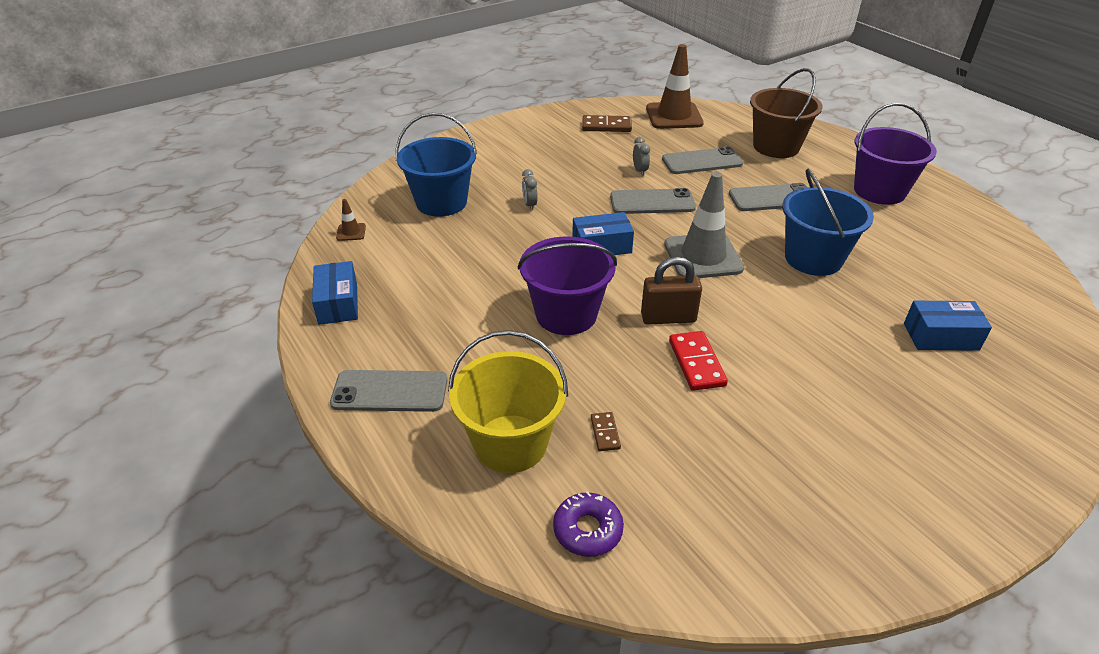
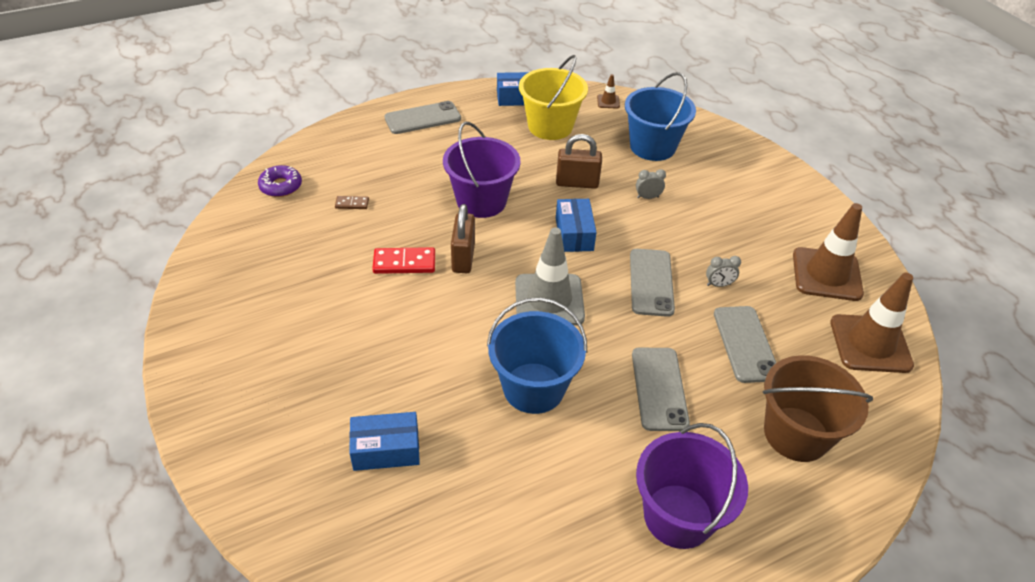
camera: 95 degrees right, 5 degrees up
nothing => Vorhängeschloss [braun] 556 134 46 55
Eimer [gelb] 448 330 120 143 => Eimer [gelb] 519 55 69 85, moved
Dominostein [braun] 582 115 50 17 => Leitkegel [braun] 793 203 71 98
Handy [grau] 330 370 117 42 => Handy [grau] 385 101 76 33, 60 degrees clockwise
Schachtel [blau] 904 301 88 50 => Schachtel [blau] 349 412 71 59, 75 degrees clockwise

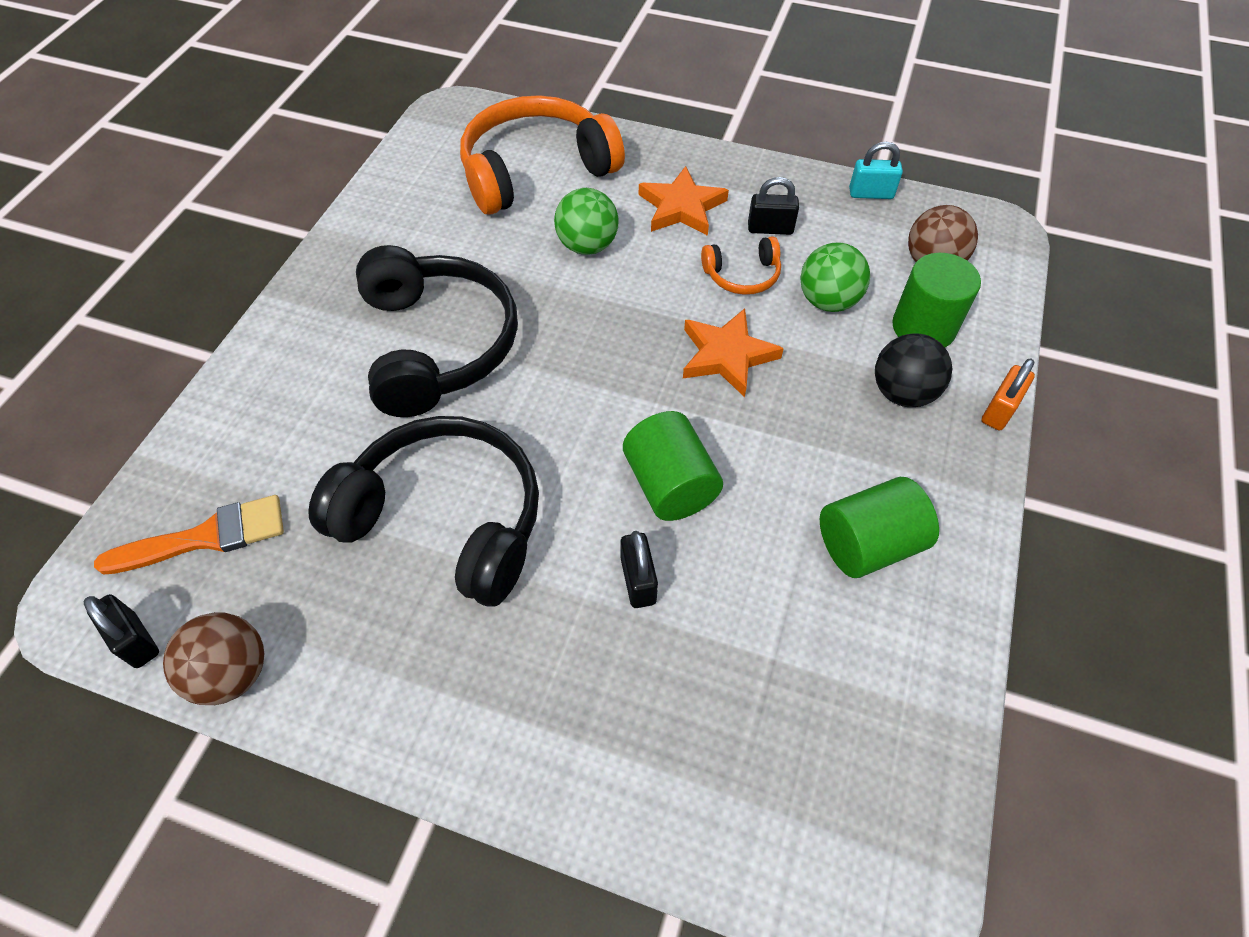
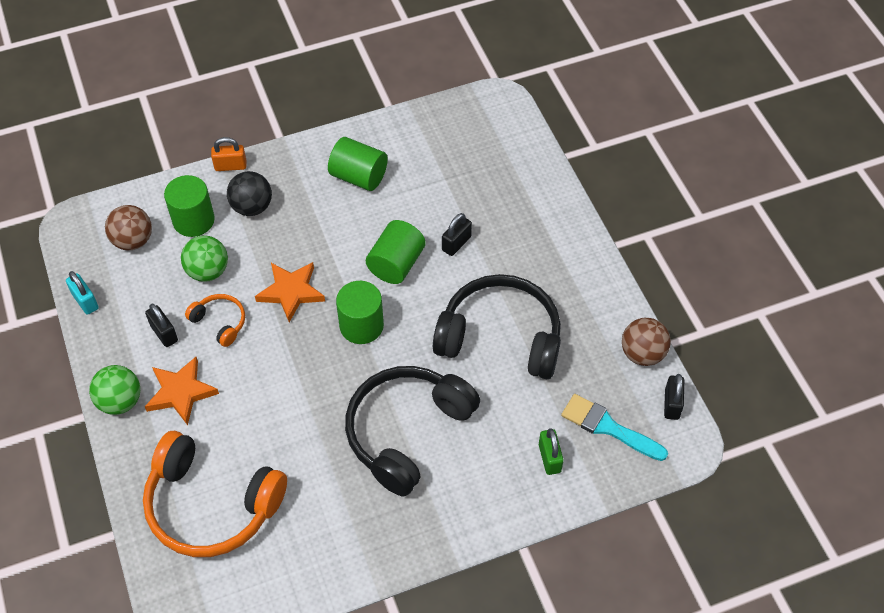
camera: 130 degrees left, 0 degrees up
nothing => Vollzylinder [grün] 336 281 48 63
nothing => Vorhängeschloss [grün] 539 428 25 47
Ball [grün] 554 188 65 67 => Ball [grün] 89 365 51 50, moved
Pinsel [orange] 94 495 190 79 => Pinsel [türkis] 561 394 107 67
Kopfhörer [schwarz] 308 416 231 190 => Kopfhörer [schwarz] 433 274 128 105, 120 degrees clockwise

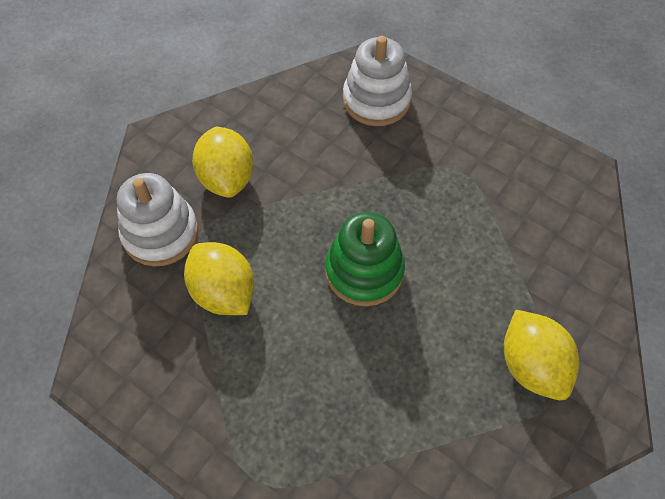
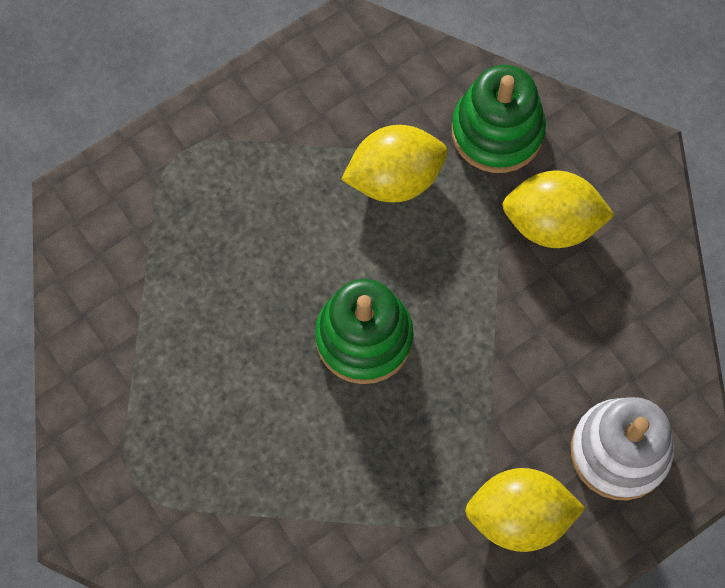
camera: 110 degrees right, 10 degrees up
Zitrone [gelb] 504 310 75 90 => Zitrone [gelb] 465 468 120 84, moved
Stapelspielzeug [weiß] 117 173 81 94 => Stapelspielzeug [grün] 452 65 94 108

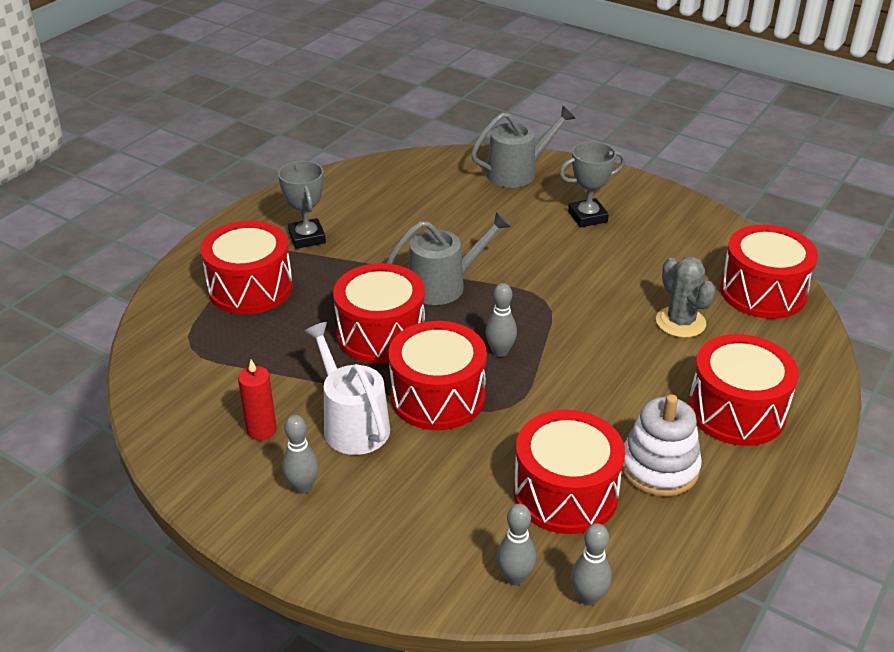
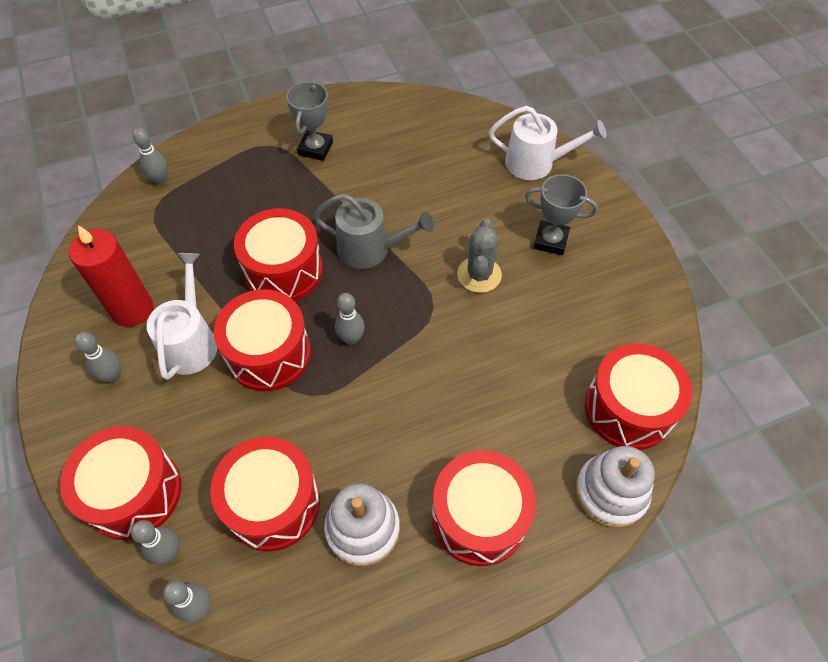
camera: 35 degrees right, 20 degrees up
nothing => Bowlingkegel [grau] 133 128 35 57
nothing => Stapelspielzeug [weiß] 575 446 80 82
Trommel [rot] 200 221 93 93 => Trommel [rot] 60 426 121 114, moved
Kaktus [grau] 656 257 60 81 => Kaktus [grau] 457 219 45 74, moved
Gießkanne [grau] 471 105 105 83 => Gießkanne [weiß] 489 106 117 74
Kerze [rot] 238 360 39 80 => Kerze [rot] 69 225 84 102, x1.70

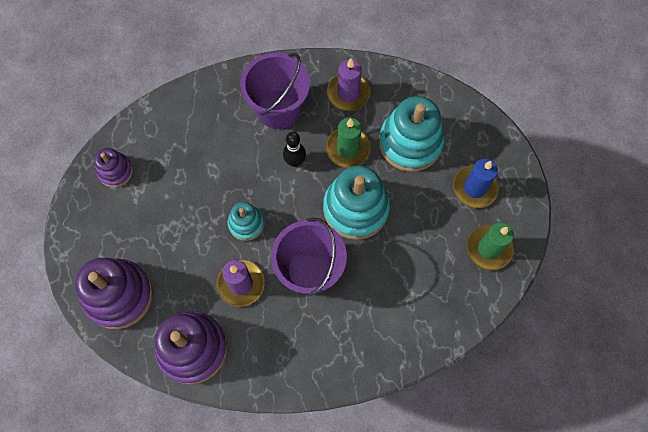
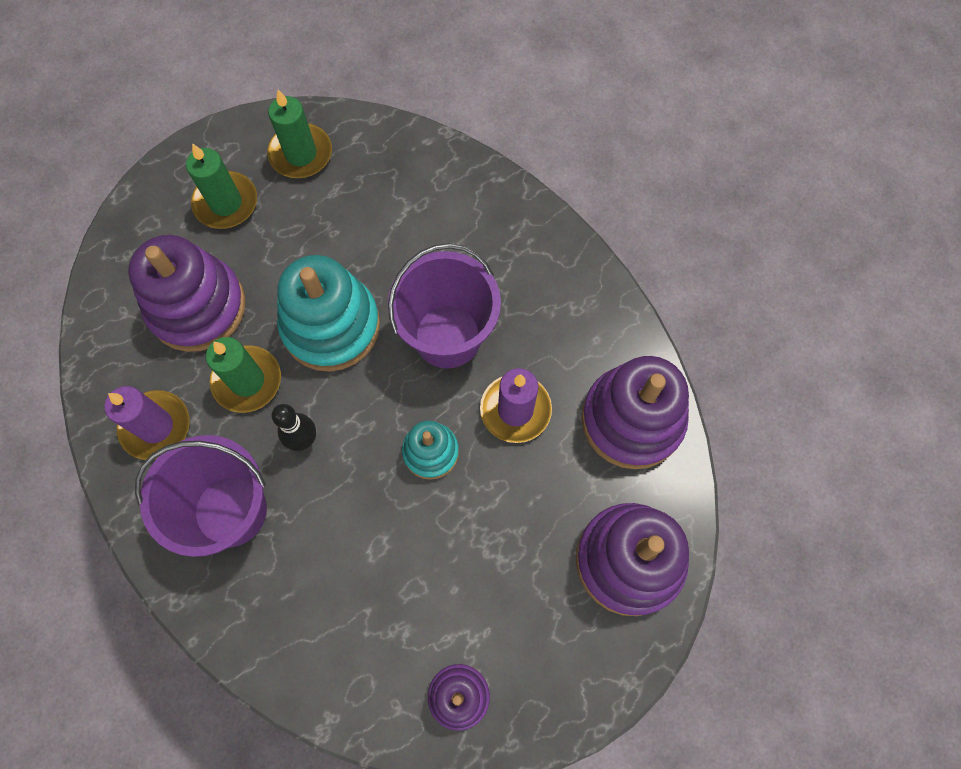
camera: 120 degrees left, 0 degrees up
Stapelspielzeug [türkis] 379 96 66 76 => Stapelspielzeug [lila] 128 235 118 117
Kerze [blau] 453 159 46 49 => Kerze [grün] 186 143 71 86

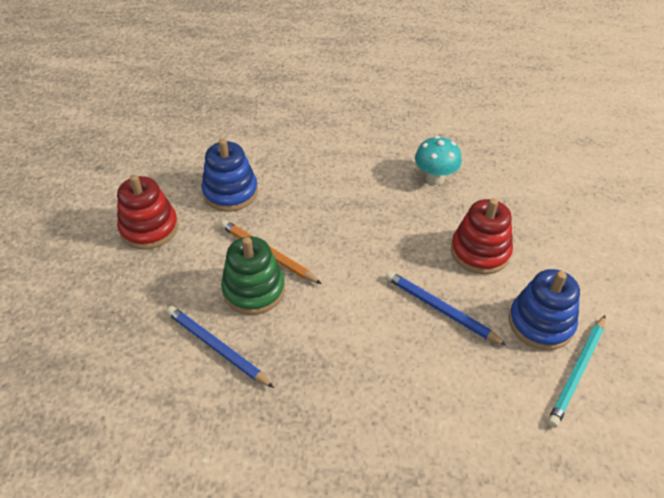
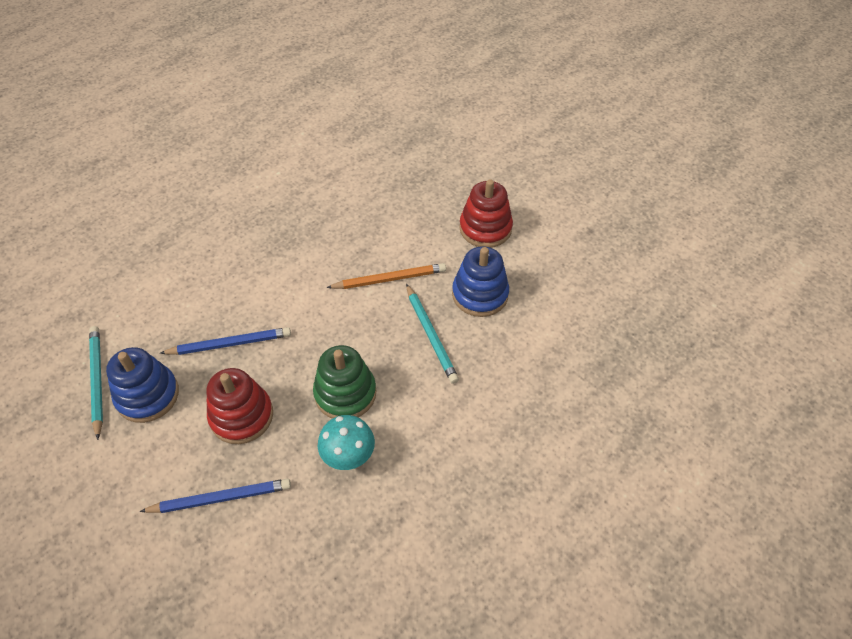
camera: 130 degrees right, 5 degrees up
nothing => Bleistift [türkis] 406 284 53 100
Bleistift [blau] 167 306 107 82 => Bleistift [blau] 139 479 152 34, moved
Stapelspielzeug [grün] 221 236 64 79 => Stapelspielzeug [grün] 313 345 63 74, moved

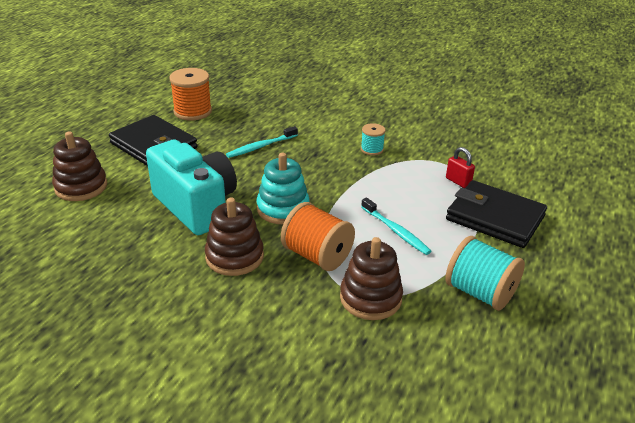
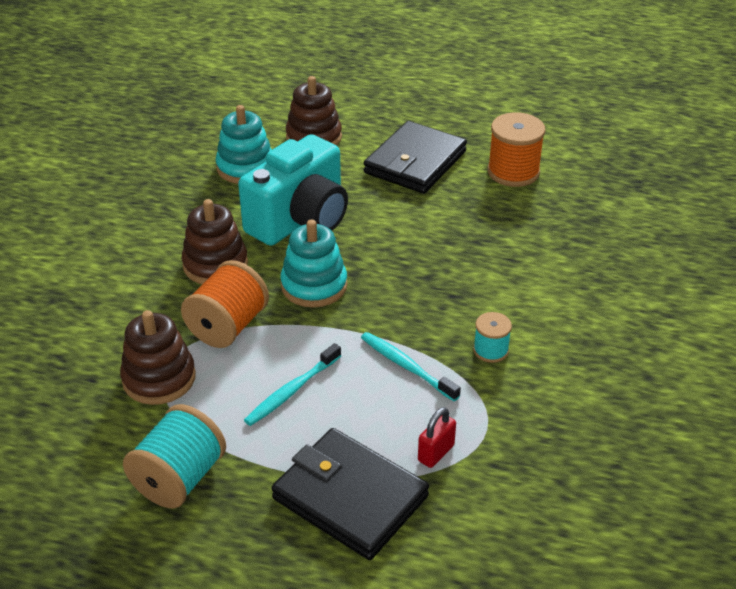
camera: 80 degrees right, 5 degrees up
nothing => Stapelspielzeug [türkis] 216 105 56 79
Zahnbürste [türkis] 226 126 72 32 => Zahnbürste [türkis] 361 332 100 69, moved
Geldbörse [schwarz] 446 180 101 68 => Geldbörse [schwarz] 271 428 158 132, 75 degrees counterclockwise

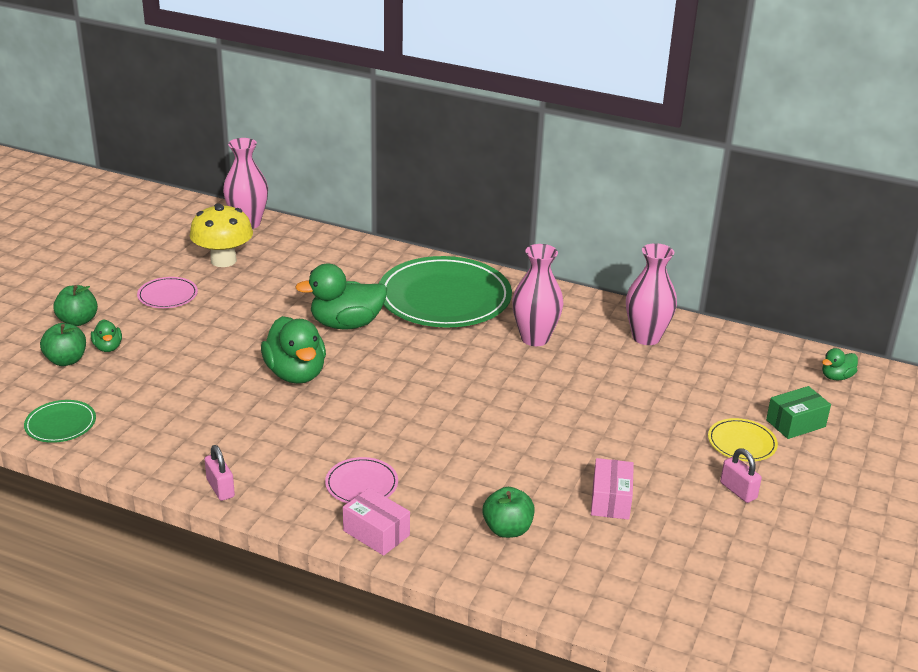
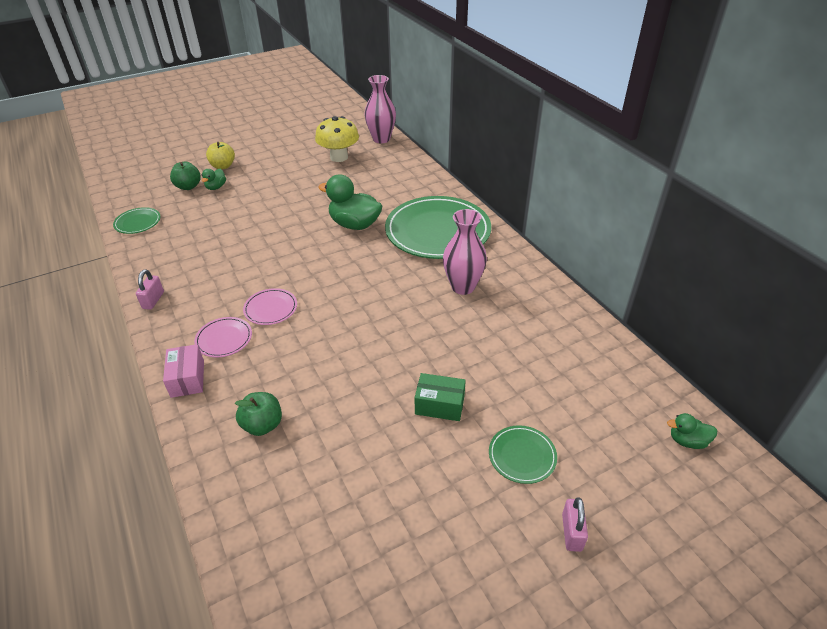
camera: 40 degrees right, 10 degrees up
Ente [grün] 261 316 65 68 => nothing
Schachtel [rosa] 591 458 43 62 => nothing
Vase [rosa] 626 243 51 102 => nothing
Teller [rosa] 137 277 61 31 => Teller [rosa] 243 288 54 37, moved
Vorhängeschloss [rosa] 720 448 42 55 => Vorhängeschloss [rosa] 562 497 26 55, moved
Schachtel [grün] 766 386 65 53 => Schachtel [grün] 415 373 51 48, moved
Apfel [grün] 53 285 45 41 => Apfel [gelb] 206 142 29 27
Teller [gelb] 708 418 70 44 => Teller [grün] 489 425 68 59

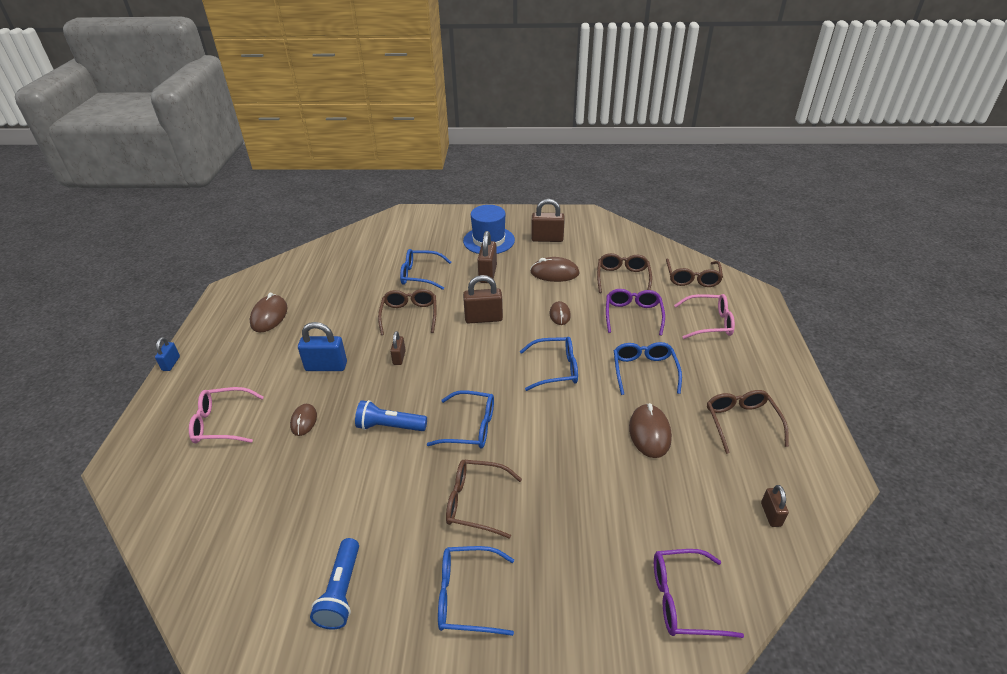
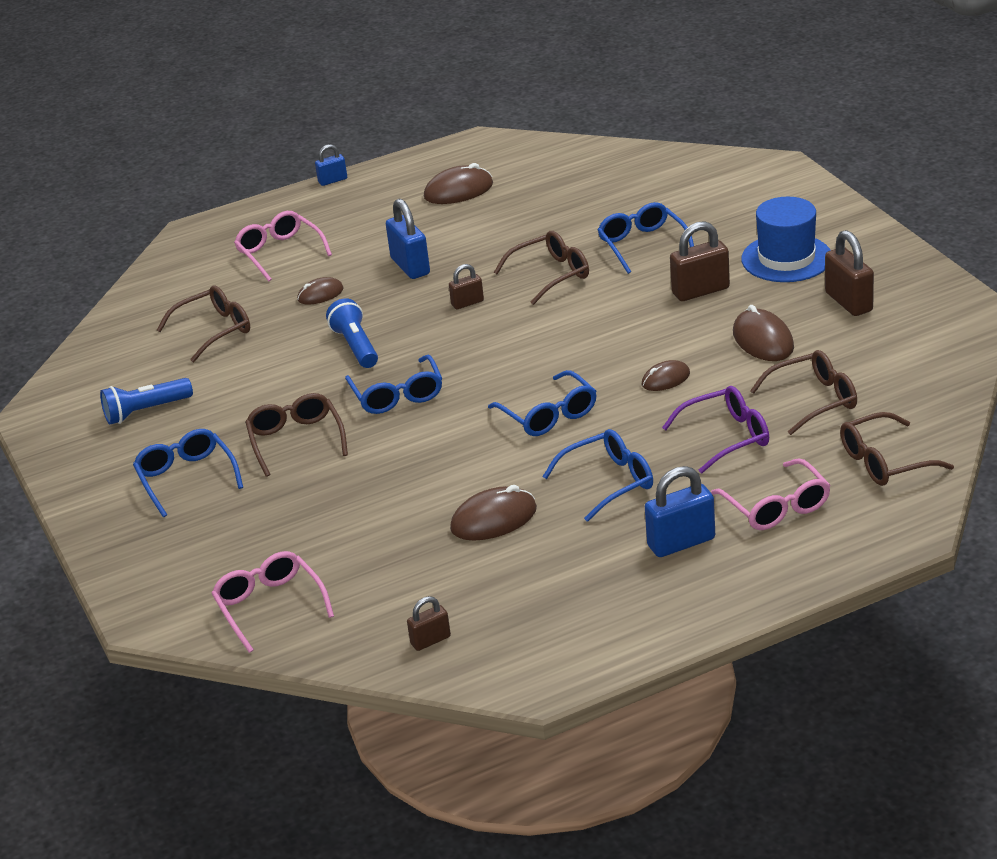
camera: 65 degrees right, 5 degrees down
Vorhängeschloss [braun] 463 275 40 48 => nothing
nothing => Vorhängeschloss [blau] 645 466 70 91
Brille [braun] 707 390 82 64 => Brille [braun] 157 286 93 76, moved
Brille [lila] 654 549 90 89 => Brille [rosa] 211 551 123 102

